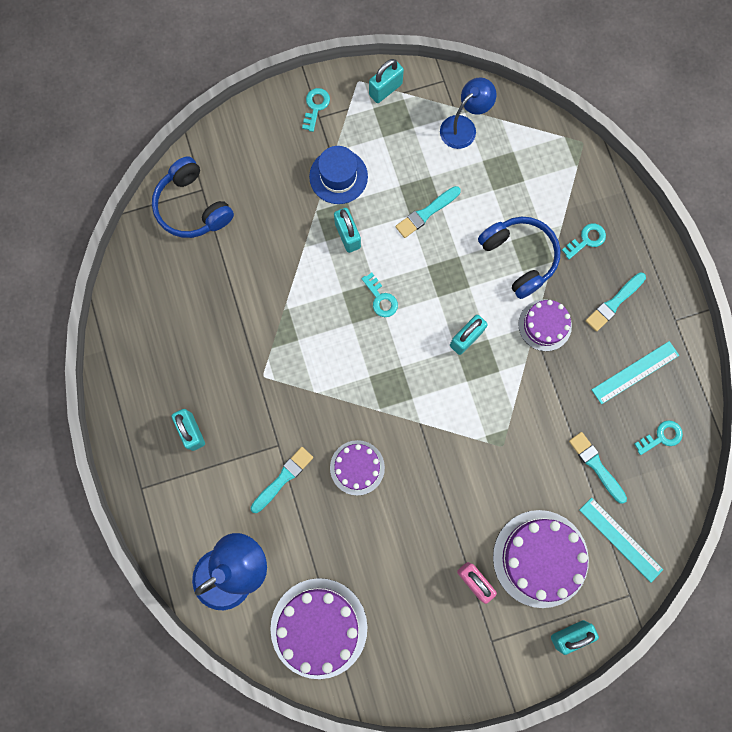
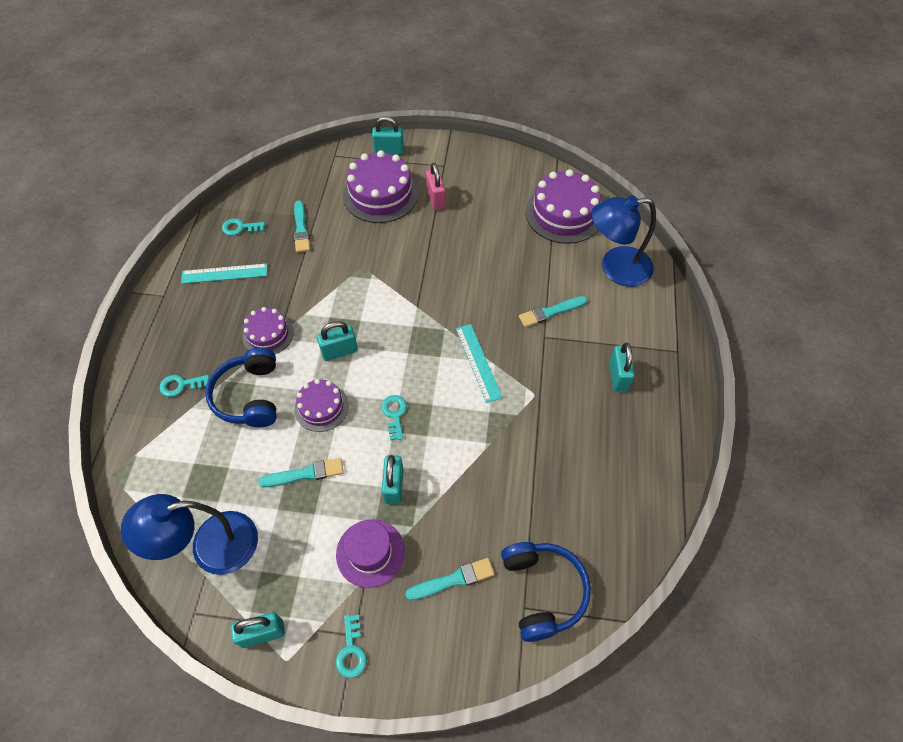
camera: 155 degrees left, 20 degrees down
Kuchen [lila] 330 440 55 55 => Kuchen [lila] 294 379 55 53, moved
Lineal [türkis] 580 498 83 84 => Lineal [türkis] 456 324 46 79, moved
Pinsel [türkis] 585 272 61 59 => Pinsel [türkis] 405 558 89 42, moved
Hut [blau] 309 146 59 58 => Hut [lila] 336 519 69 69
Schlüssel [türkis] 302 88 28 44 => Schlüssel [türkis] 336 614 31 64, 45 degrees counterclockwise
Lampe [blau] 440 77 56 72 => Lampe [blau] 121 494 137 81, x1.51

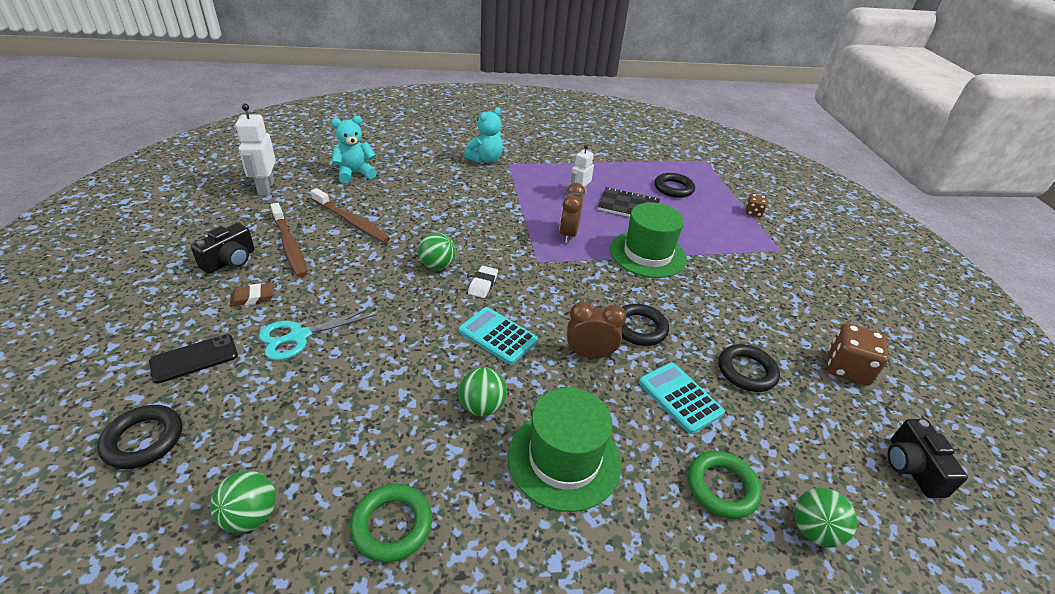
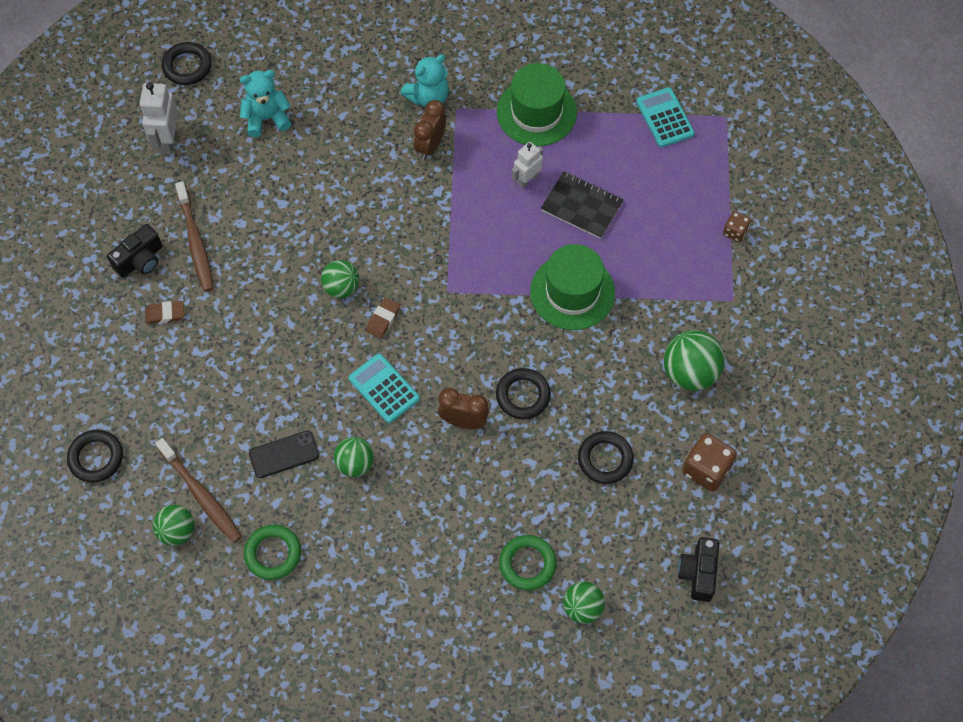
camera: 15 degrees right, 25 degrees up
Schere [türkis] 259 307 117 53 => nothing
nothing => Ball [grün] 664 330 61 61
Handy [schwarz] 149 334 89 49 => Handy [schwarz] 249 431 70 47, moved
Zahnbürste [braun] 311 188 79 55 => Zahnbürste [braun] 155 438 87 105, moved
Hut [grün] 508 388 113 124 => Hut [grün] 497 63 80 83, moved
Wecker [braun] 560 183 25 60 => Wecker [braun] 414 100 32 60, moved
Taschenrechner [türkis] 639 363 86 71 => Taschenrechner [türkis] 636 87 59 60, moved
Ring [schwarz] 654 173 41 25 => Ring [schwarz] 162 42 49 43, moved
Radiergummi [weiß] 468 266 30 32 => Radiergummi [braun] 366 297 34 42

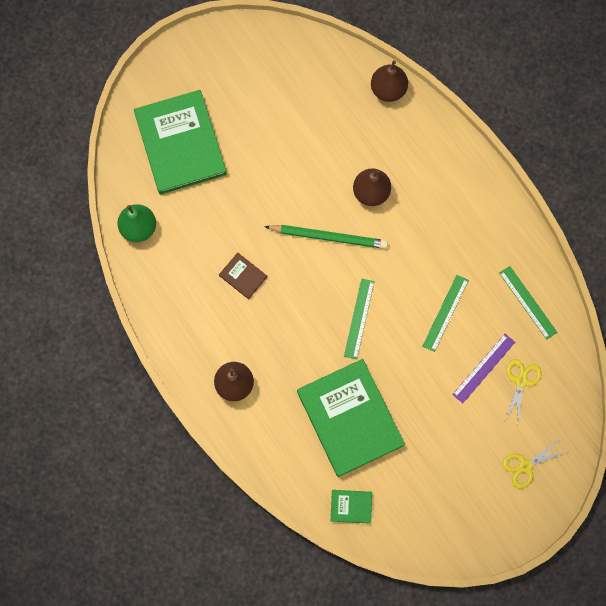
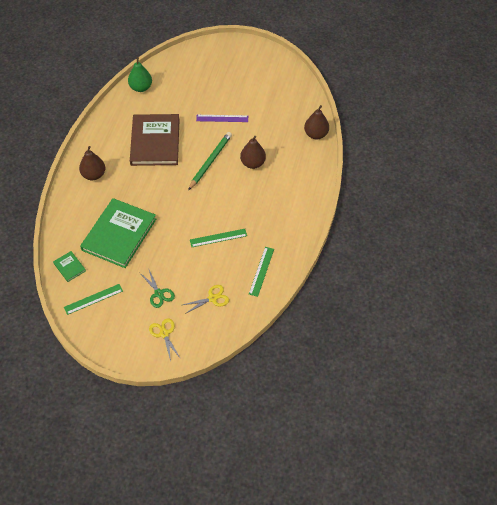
camera: 50 degrees right, 20 degrees down
Buch [grün] 134 90 93 105 => nothing
nothing => Schere [grün] 140 270 35 38
Lineal [grün] 344 279 30 81 => Lineal [grün] 64 284 59 31, moved
Lineal [lila] 452 334 63 69 => Lineal [lila] 196 115 52 7, moved
Bleistift [grün] 264 225 124 24 => Bleistift [grün] 188 132 44 58, 120 degrees counterclockwise
Schere [gelb] 502 441 64 48 => Schere [gelb] 149 318 32 44, 45 degrees clockwise
Buch [braun] 219 253 48 46 => Buch [braun] 130 114 50 52, x2.40

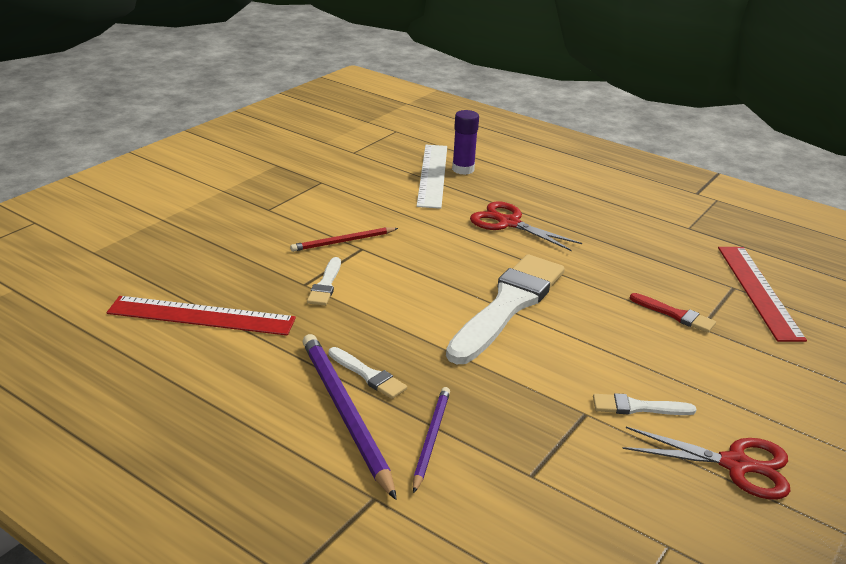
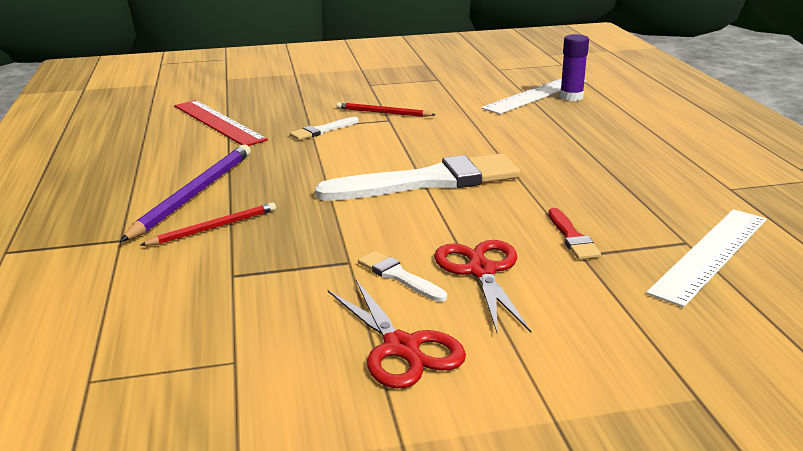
camera: 45 degrees right, 5 degrees down
Pinsel [weiß] 328 347 79 52 => nothing
Schere [rot] 470 202 112 49 => Schere [rot] 434 240 97 92, moved
Bleistift [lila] 413 387 37 106 => Bleistift [rot] 140 202 136 44
Lineal [rot] 718 247 89 95 => Lineal [weiß] 646 209 120 98

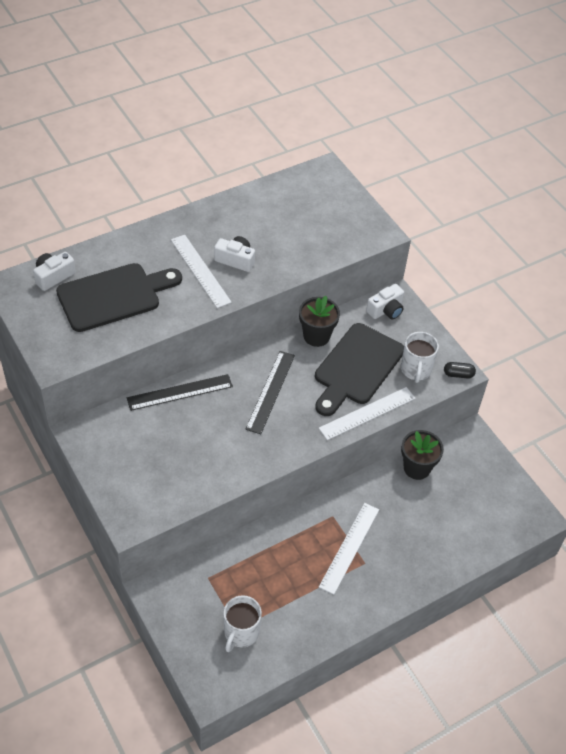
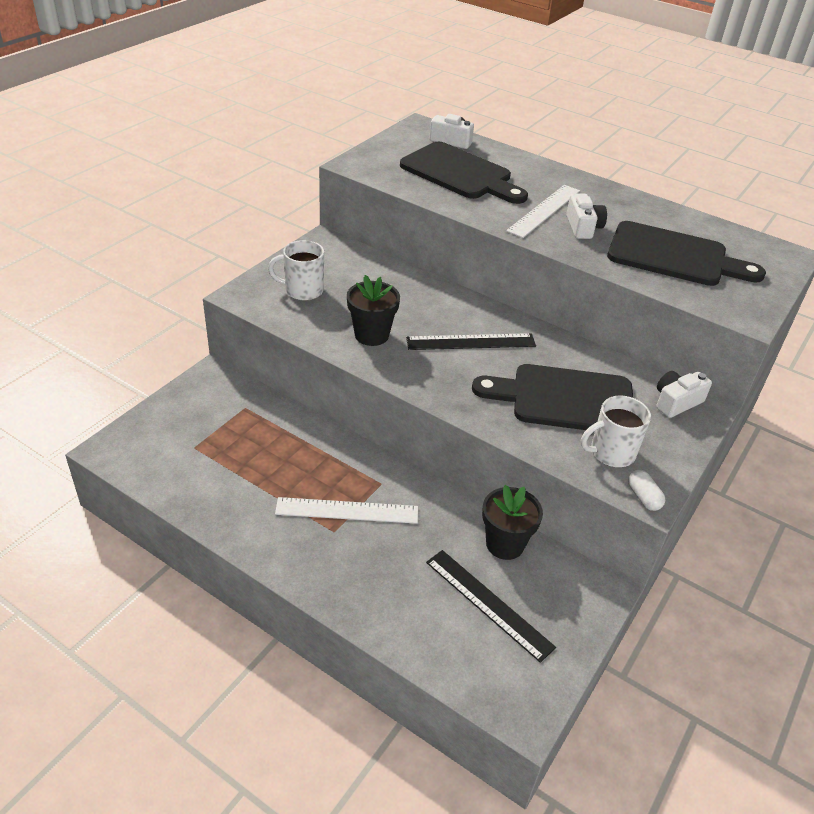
camera: 65 degrees right, 10 degrees down
Lineal [weiß] 319 387 97 53 => nothing
nothing => Schneidebrett [schwarz] 607 221 159 65
Lineal [schwarz] 127 374 106 37 => Lineal [schwarz] 426 550 130 113, moved
Tasse [weiß] 224 595 38 57 => Tasse [weiß] 268 240 56 61, moved
Blumentopf [schwarz] 299 296 41 51 => Blumentopf [schwarz] 347 275 53 71, moved
Kapsel [schwarz] 444 362 32 17 => Kapsel [weiß] 628 470 37 41
Kamera [weiß] 366 284 38 36 => Kamera [weiß] 656 371 56 47, 120 degrees clockwise

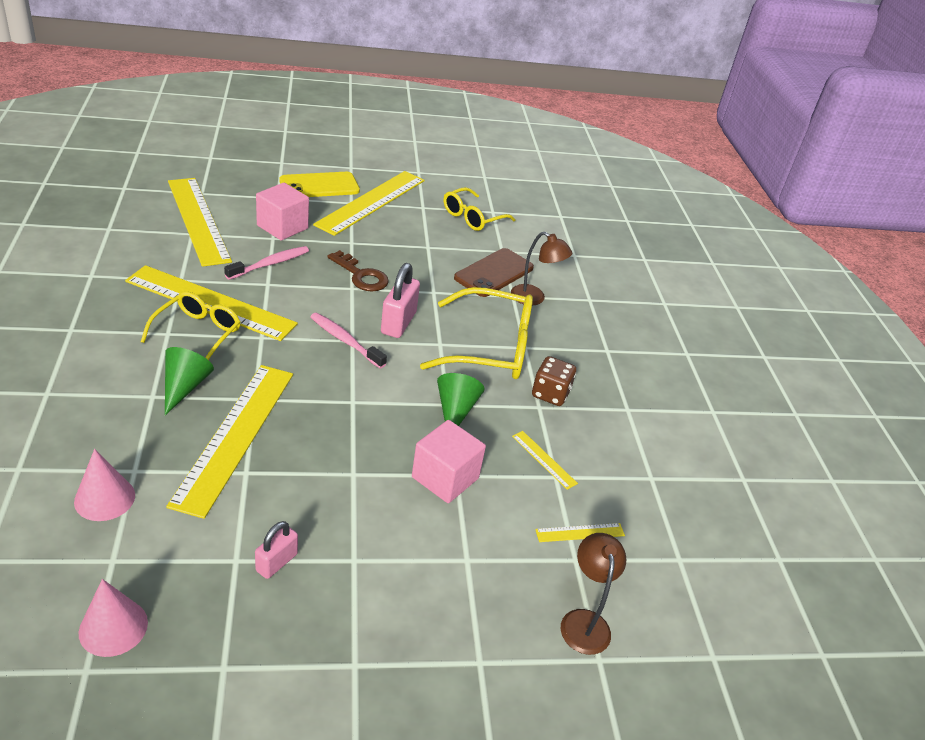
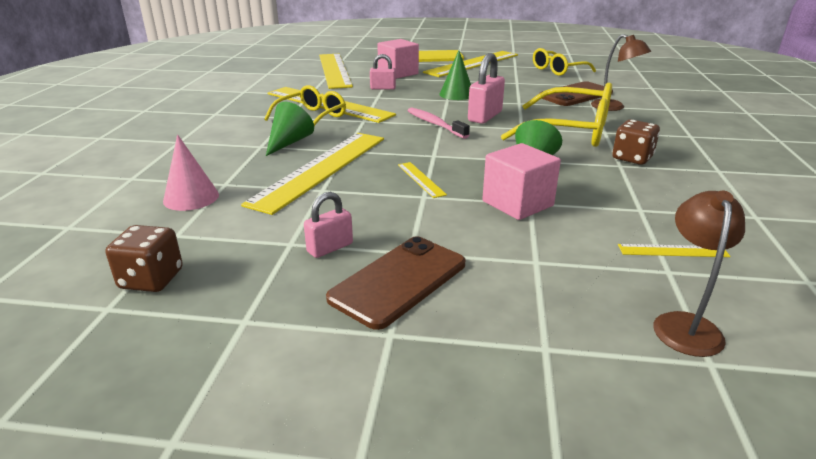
camera: 20 degrees right, 10 degrees down
nothing => Handy [braun] 326 236 139 94
Lineal [gelb] 512 431 66 59 => Lineal [gelb] 398 162 49 36, moved
Kegel [rosa] 78 579 70 78 => Spielwürfel [braun] 106 225 77 67
Zahnbürste [rosa] 224 246 85 34 => Vorhängeschloss [rosa] 370 54 26 36
Schlüssel [braun] 327 250 62 42 => Kegel [grün] 439 50 32 50

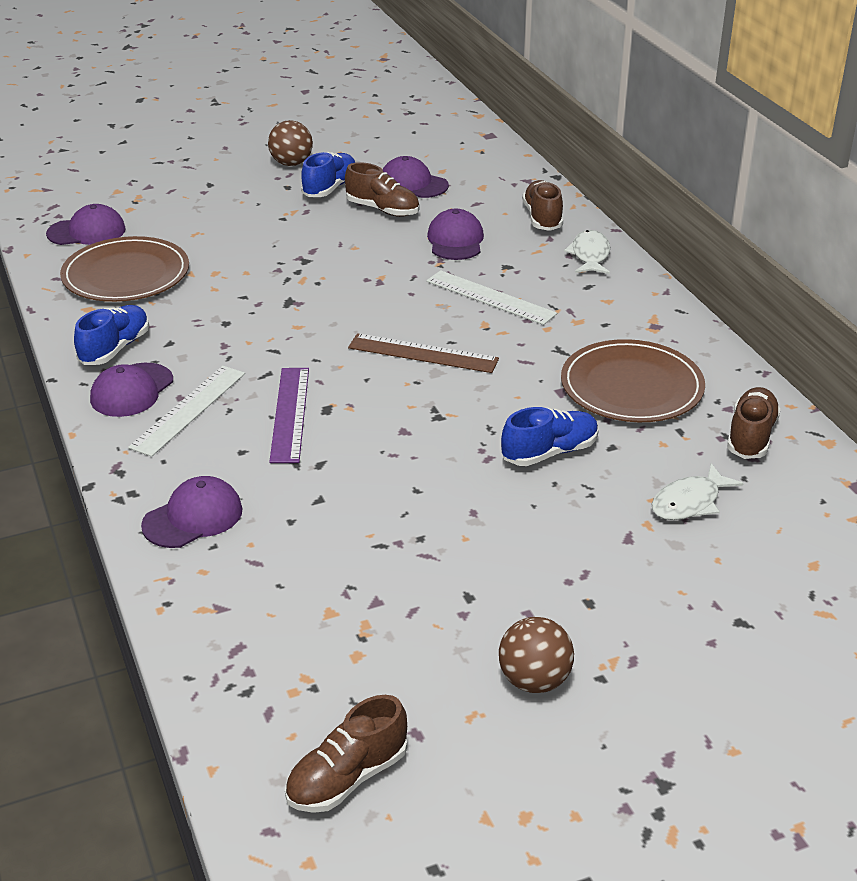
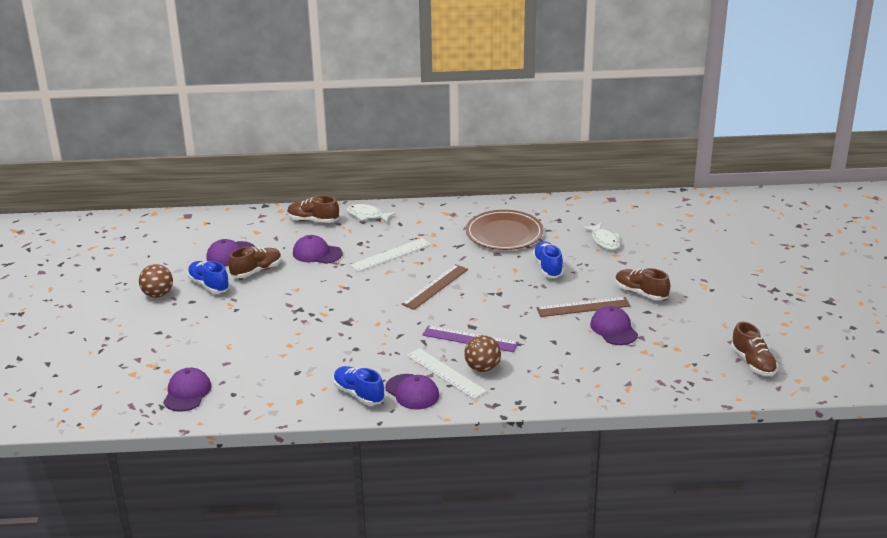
camera: 70 degrees left, 5 degrees down
Teller [braun] 60 236 129 66 => nothing
nothing => Lineal [braun] 536 297 94 20
Kappe [lila] 141 476 101 72 => Kappe [lila] 590 306 48 39, moved
Ball [braun] 499 617 75 76 => Ball [braun] 464 335 37 37, moved
Schuh [braun] 727 387 54 72 => Schuh [braun] 615 268 55 32, moved

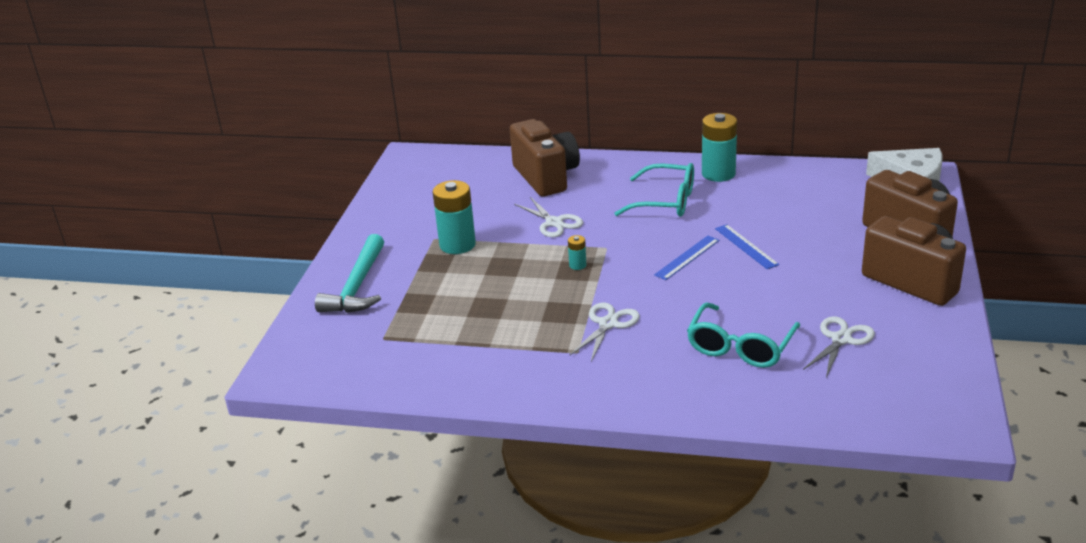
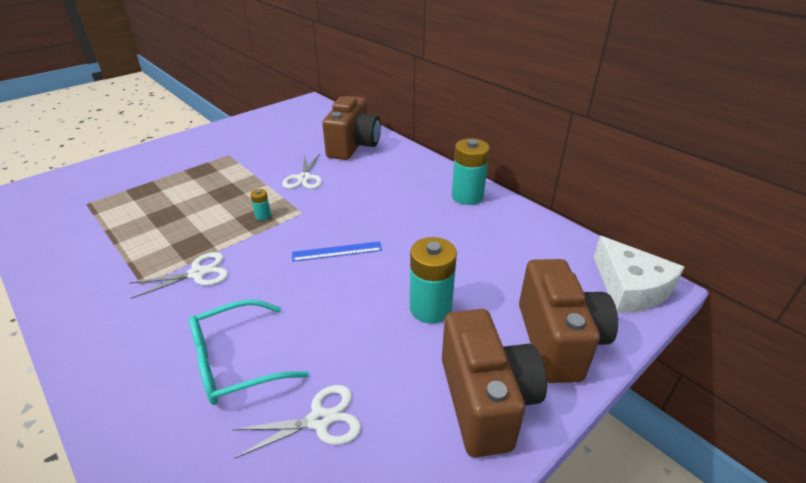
camera: 35 degrees right, 5 degrees up
Hammer [türkis] 315 234 69 79 => nothing
Brille [türkis] 614 163 80 54 => nothing
Lineal [blau] 715 224 64 45 => nothing
Batterie [türkis] 433 180 43 74 => Batterie [türkis] 410 237 47 87, moved

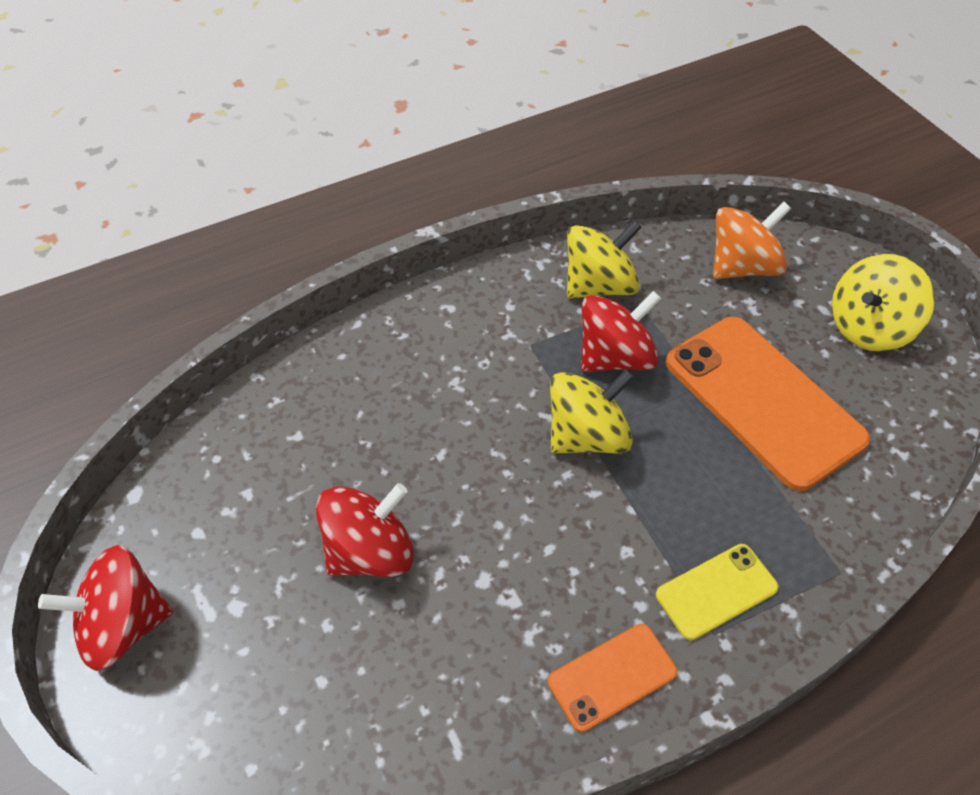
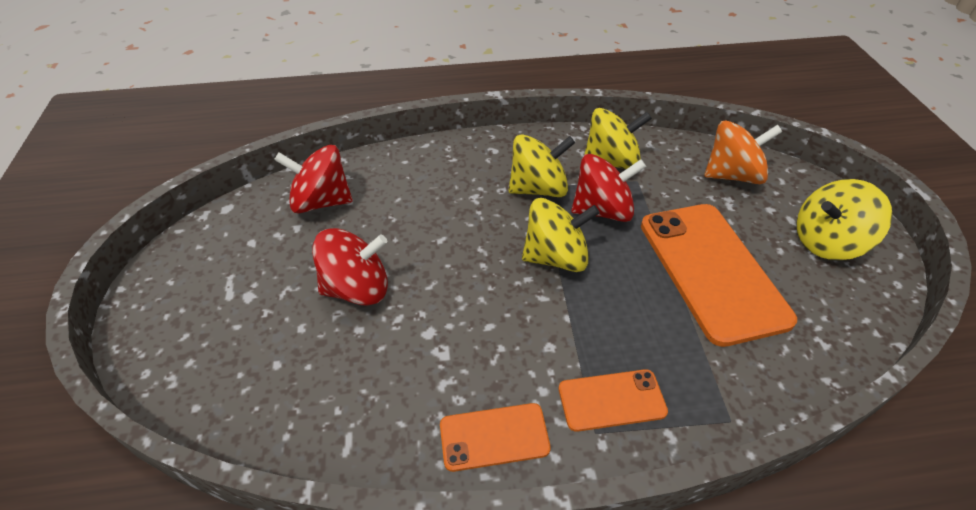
camera: 20 degrees right, 5 degrees down
nothing => Kreisel [gelb] 509 134 66 63
Kreisel [rot] 38 545 135 126 => Kreisel [rot] 274 145 79 69, moved
Handy [gelb] 656 544 123 96 => Handy [orange] 559 369 109 63

